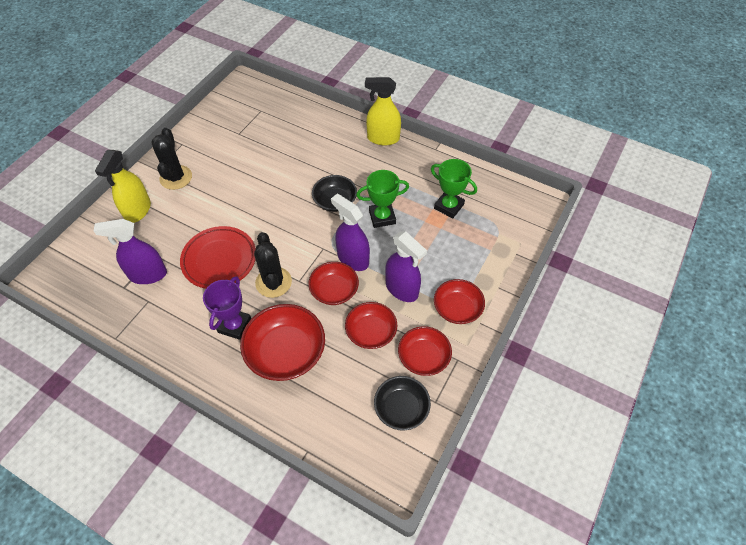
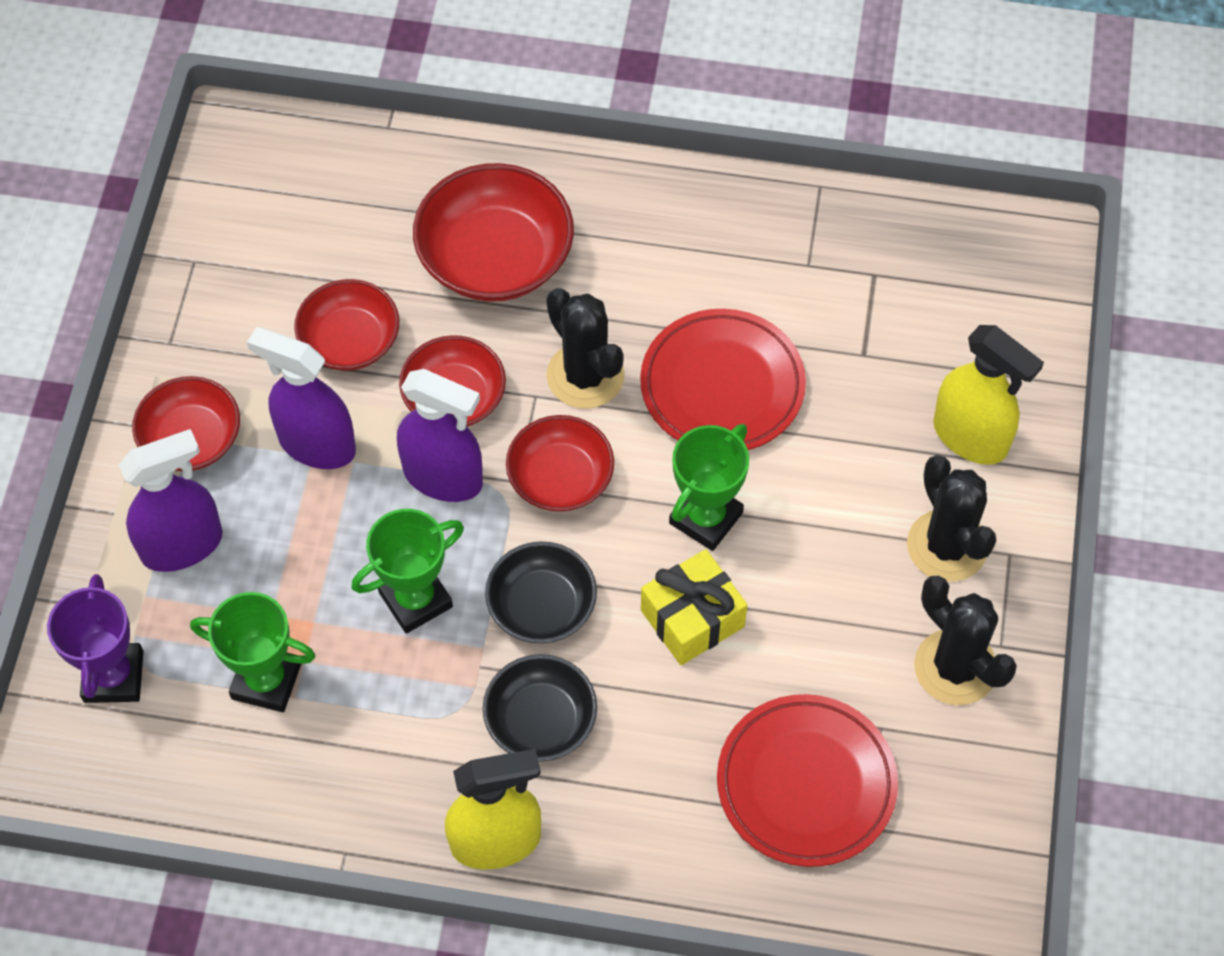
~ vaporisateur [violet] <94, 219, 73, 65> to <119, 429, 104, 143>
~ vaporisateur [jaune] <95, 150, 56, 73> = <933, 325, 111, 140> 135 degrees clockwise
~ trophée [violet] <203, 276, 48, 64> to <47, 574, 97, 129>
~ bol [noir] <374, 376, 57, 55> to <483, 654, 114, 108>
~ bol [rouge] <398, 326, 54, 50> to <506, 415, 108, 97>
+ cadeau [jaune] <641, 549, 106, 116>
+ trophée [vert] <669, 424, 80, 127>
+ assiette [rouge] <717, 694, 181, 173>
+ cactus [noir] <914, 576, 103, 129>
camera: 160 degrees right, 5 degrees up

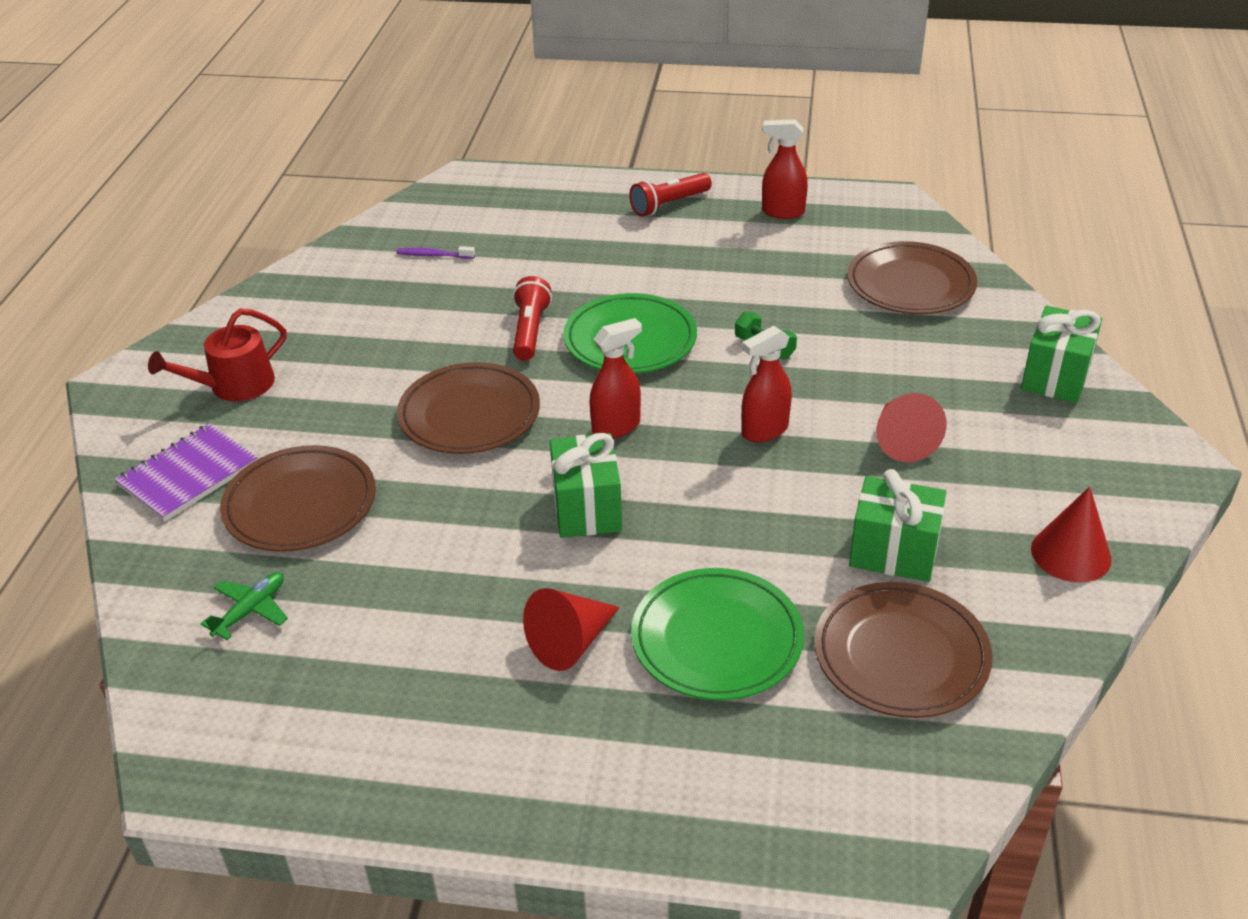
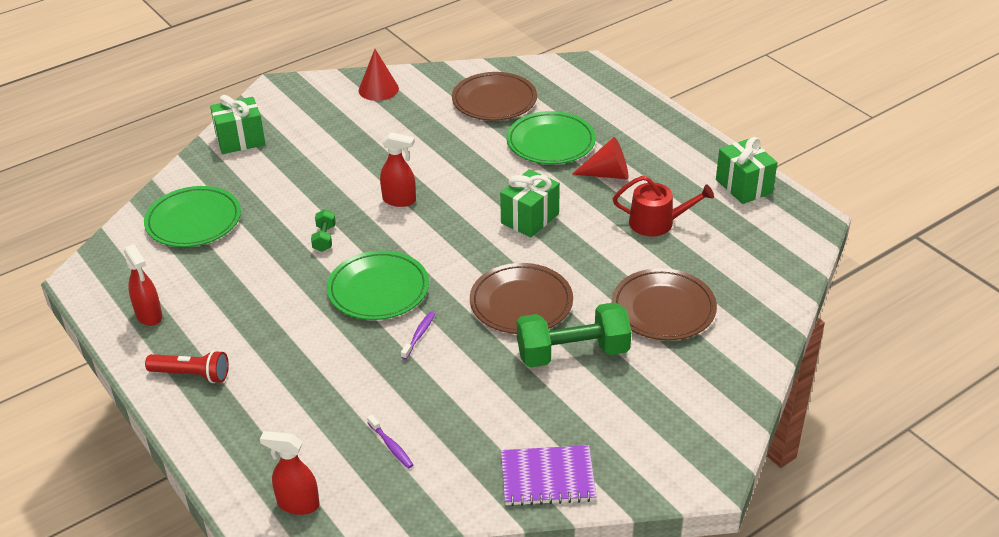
~ carnet [violet] <115, 424, 143, 97> to <501, 445, 96, 61>
~ arrosoir [rouge] <148, 308, 138, 93> to <613, 176, 101, 60>
- avion [vert] <200, 572, 88, 68>
~ lampe de poche [rouge] <513, 276, 39, 85> to brosse à dents [violet] <401, 311, 34, 48>
~ vaporisateur [rouge] <590, 318, 52, 120> to <260, 431, 60, 84>
~ assiette [marron] <847, 241, 130, 73> to assiette [vert] <144, 186, 97, 61>
~ cadeau [vert] <849, 469, 97, 113> to <716, 137, 61, 67>
- cône [rouge] <876, 393, 71, 69>
+ haltère [vert] <517, 302, 114, 66>
camera: 135 degrees left, 0 degrees up

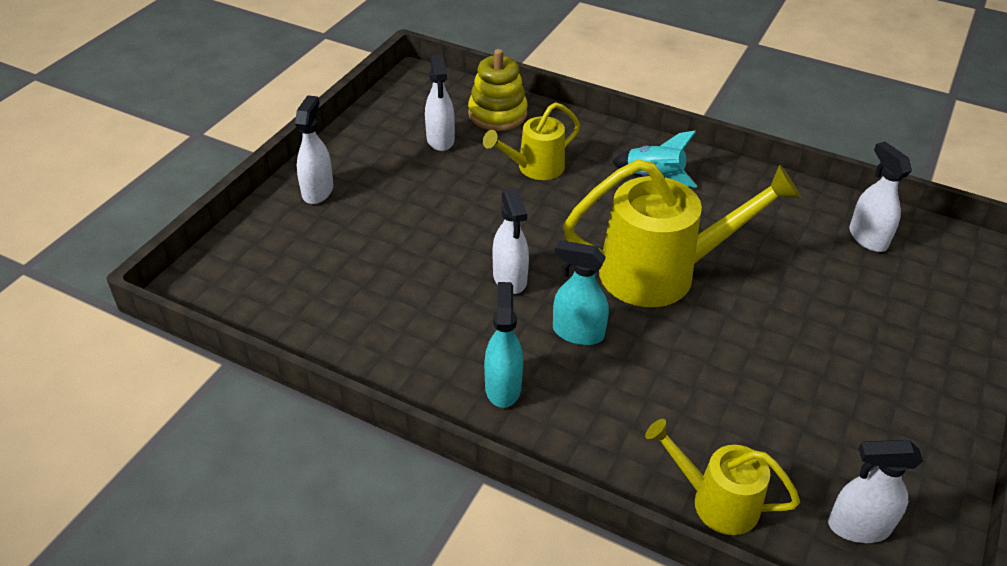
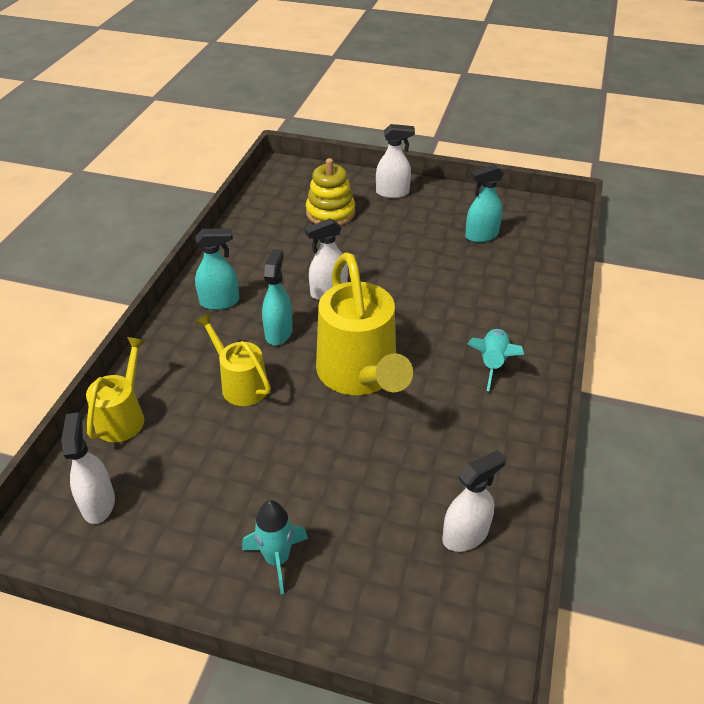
~ vaporisateur [blanc] <425, 54, 30, 97> to vaporisateur [turquoise] <465, 164, 39, 78>
~ jouet à empiler [jaune] <468, 49, 60, 82> to <306, 158, 49, 68>
~ arrosoir [jaune] <483, 102, 97, 78> to <195, 313, 76, 93>
+ fusée [turquoise] <242, 500, 66, 94>
camera: 80 degrees right, 0 degrees up

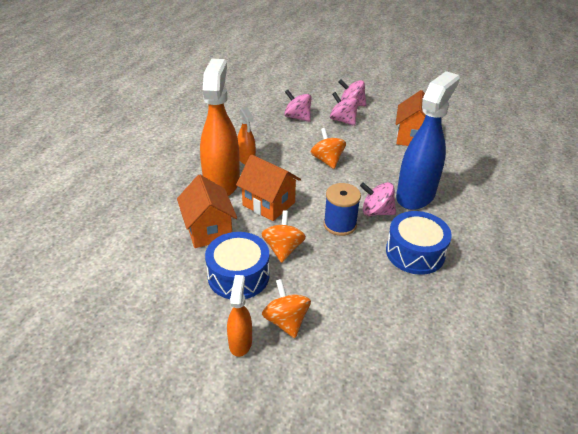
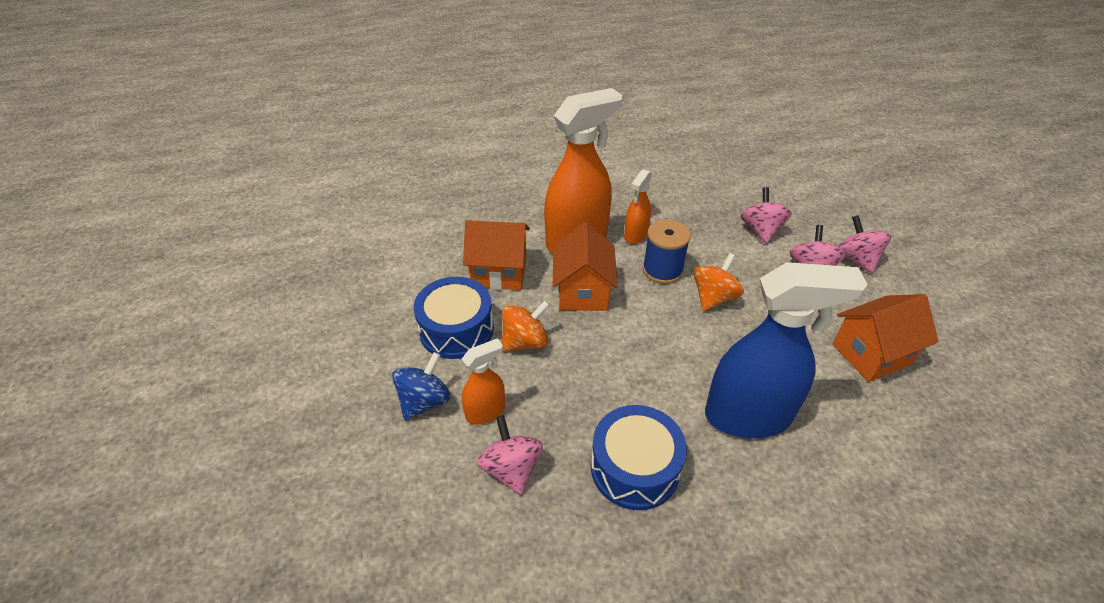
~ maison [orange] <177, 175, 60, 73> = <463, 220, 67, 70> 60 degrees clockwise
~ vaporisateur [orange] <227, 275, 25, 82> to <462, 338, 43, 87>
~ toupie [orange] <262, 279, 49, 59> to toupie [bleu] <392, 352, 58, 68>
~ bobine [bleu] <324, 183, 37, 53> to <642, 219, 49, 65>
~ toupie [rose] <360, 182, 36, 34> to <477, 415, 66, 80>
camera: 55 degrees right, 5 degrees up

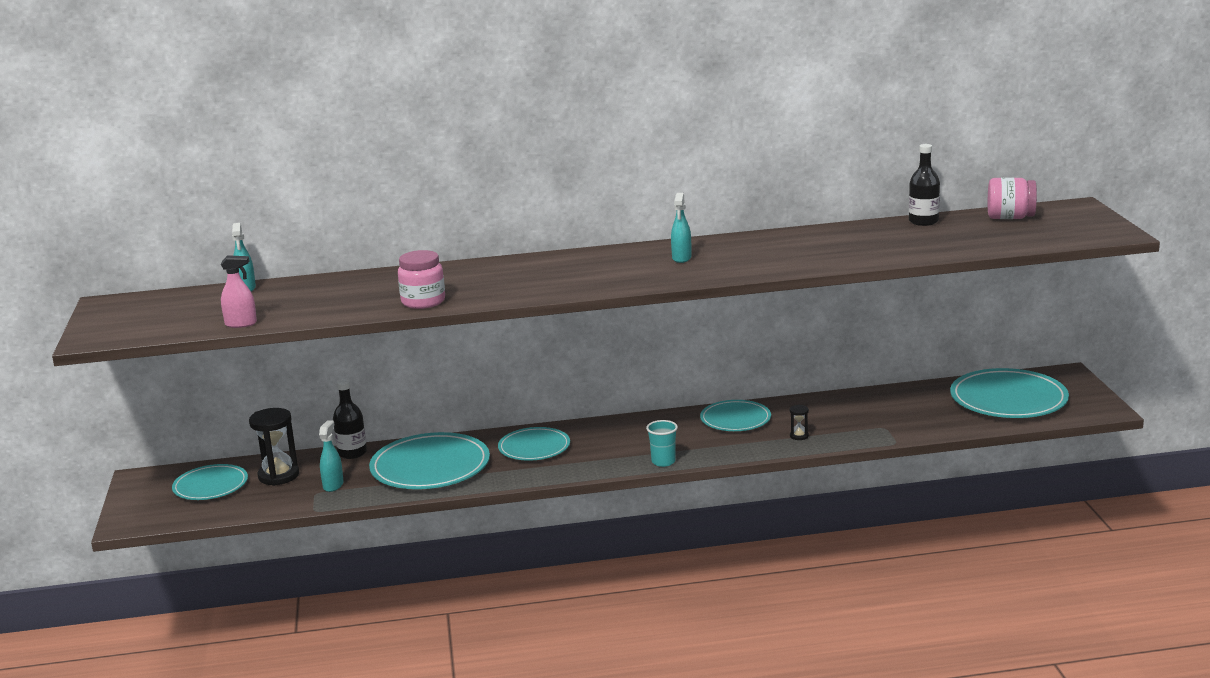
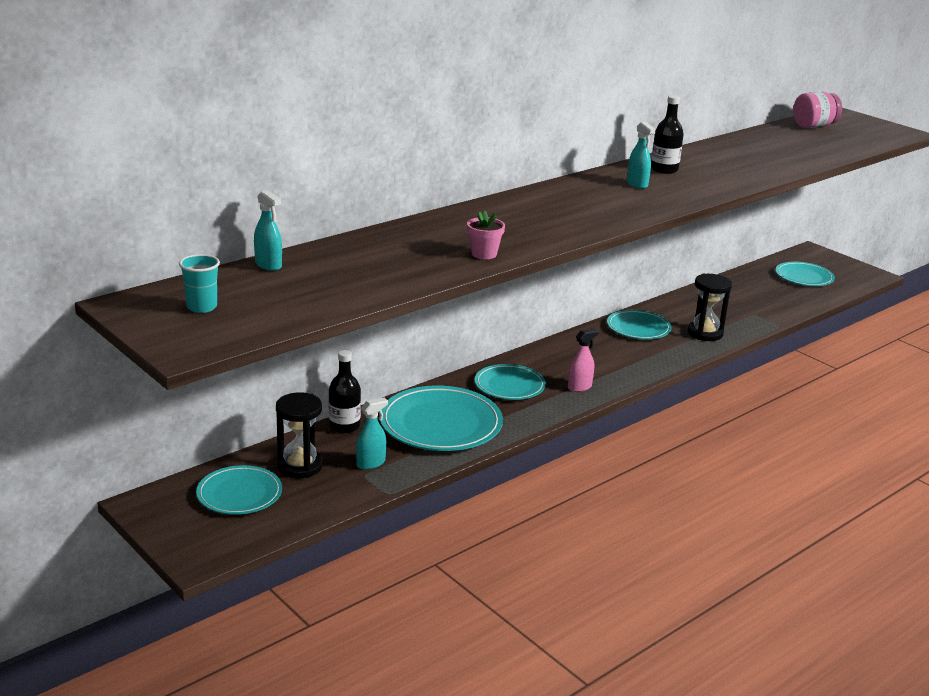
~ vaporisateur [rose] <221, 255, 36, 73> to <568, 328, 31, 64>
~ vaporisateur [turquoise] <319, 420, 25, 72> = <356, 397, 32, 73> 75 degrees clockwise
~ bocal [rose] <398, 250, 47, 59> to pot de fleurs [rose] <467, 211, 38, 48>
~ gobelet [turquoise] <646, 420, 32, 47> to <179, 254, 41, 59>
~ sablier [noir] <790, 405, 19, 35> = <688, 274, 44, 67> x2.14
~ bouteille [noir] <909, 144, 31, 82> to <651, 95, 33, 79>
~ assiette [turquoise] <950, 368, 119, 50> = <775, 262, 60, 24> x0.61
camera: 35 degrees left, 5 degrees up

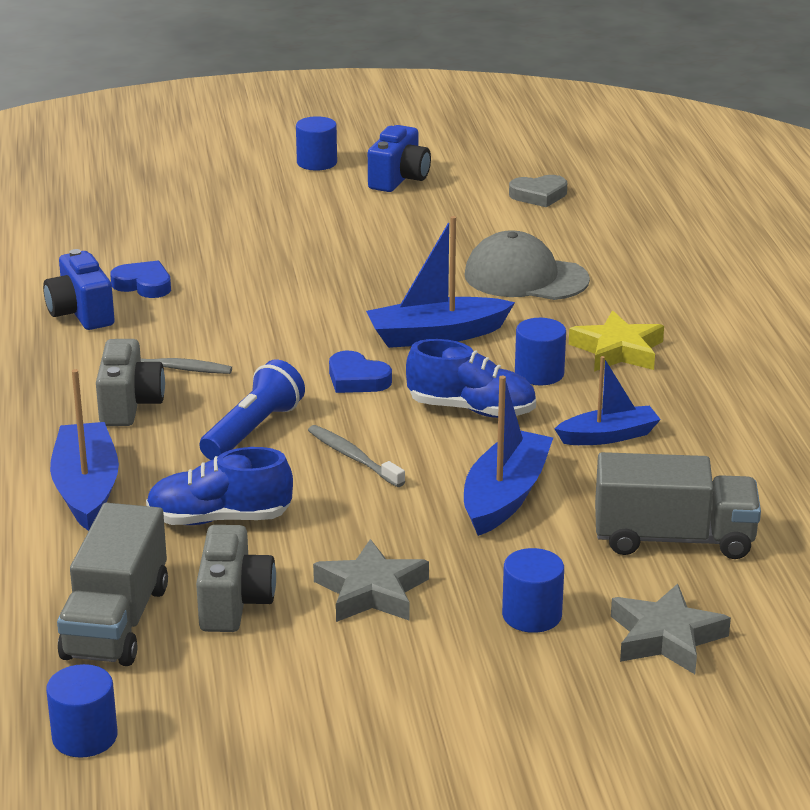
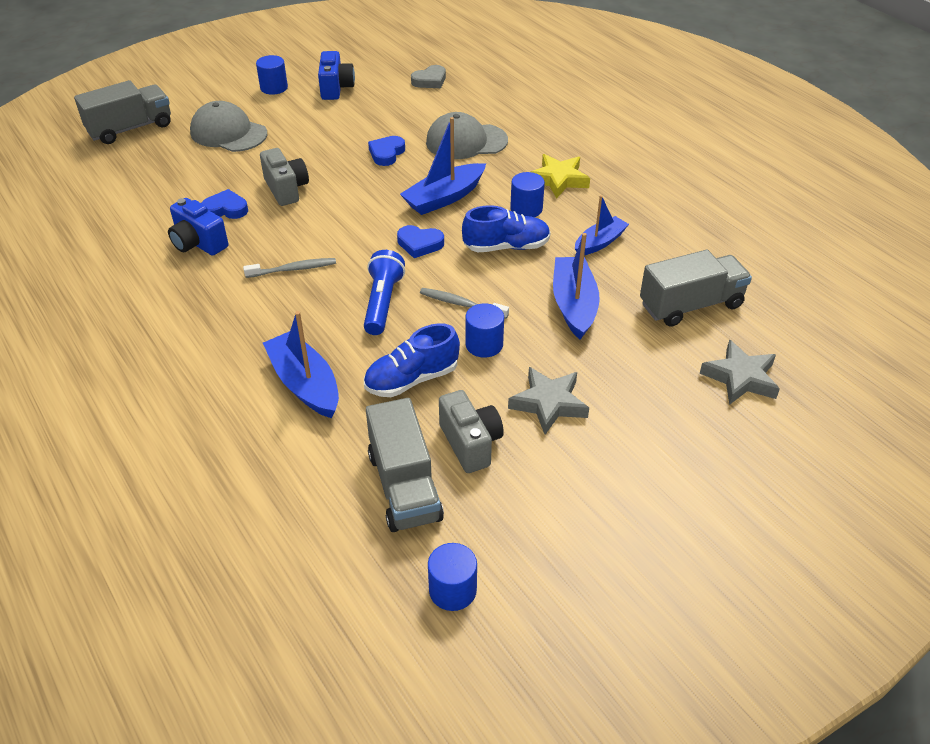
~ appareil photo [gris] <96, 339, 69, 87> to <260, 148, 49, 58>
~ cylindre [bleu] <502, 548, 62, 85> to <465, 303, 39, 55>
+ camion [gris] <74, 80, 97, 64>
+ casquette [gris] <190, 101, 77, 51>
+ cœur [bleu] <368, 136, 37, 30>
camera: 25 degrees left, 15 degrees up

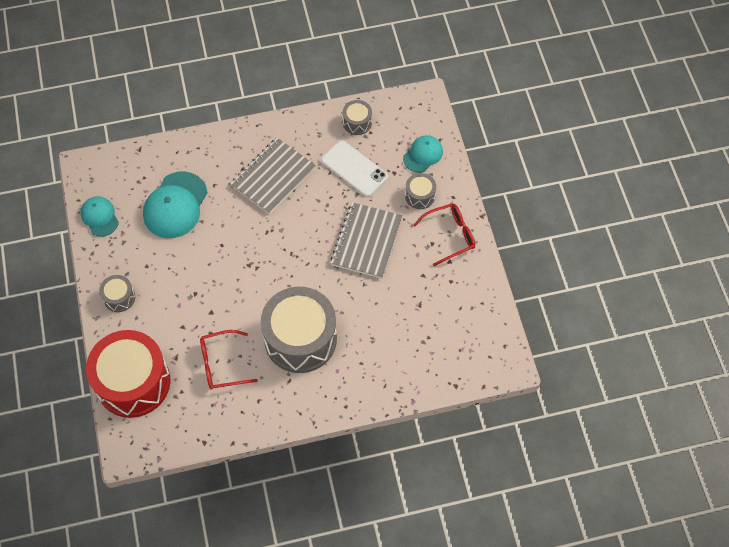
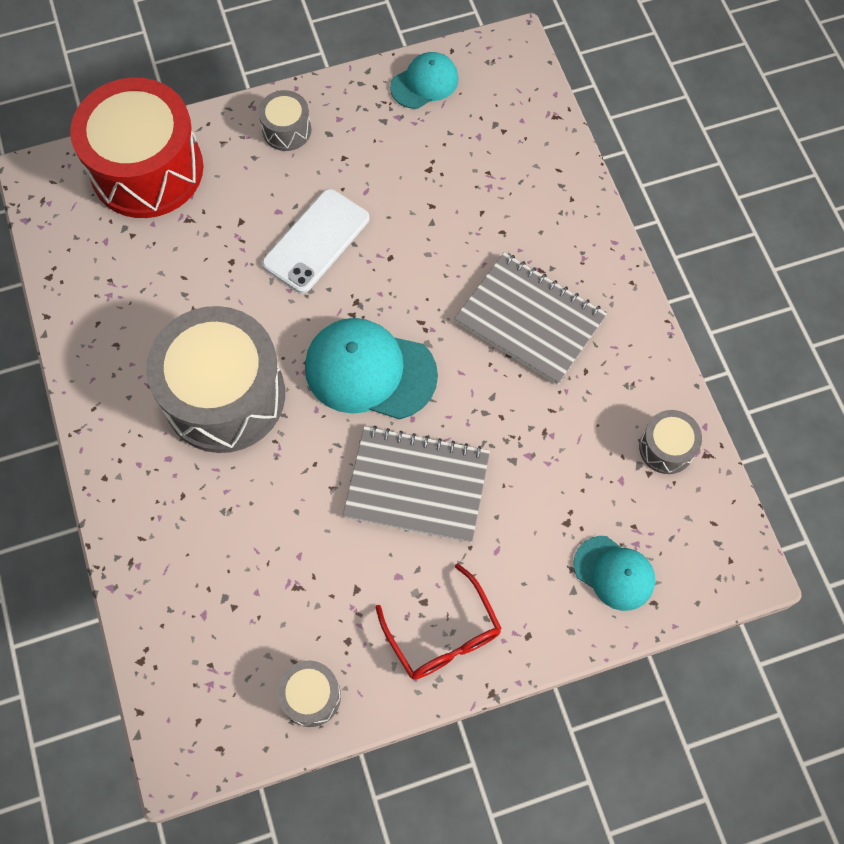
~ casquette [turquoise] <143, 172, 65, 66> to <305, 318, 133, 102>
- lunettes [rouge] <200, 330, 58, 60>
~ téléphone [blanc] <321, 140, 67, 57> to <262, 189, 107, 104>
~ tambour [gris] <405, 173, 31, 36> to <277, 660, 64, 67>
camera: 85 degrees right, 5 degrees up

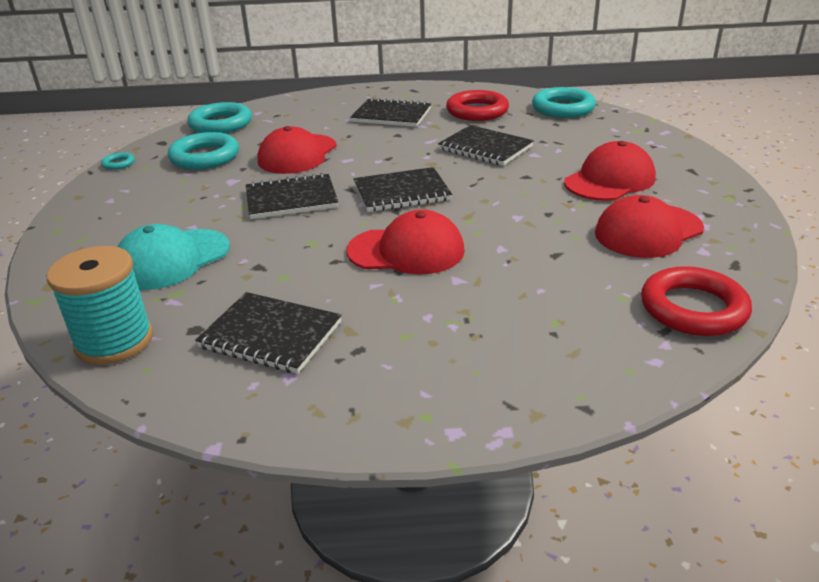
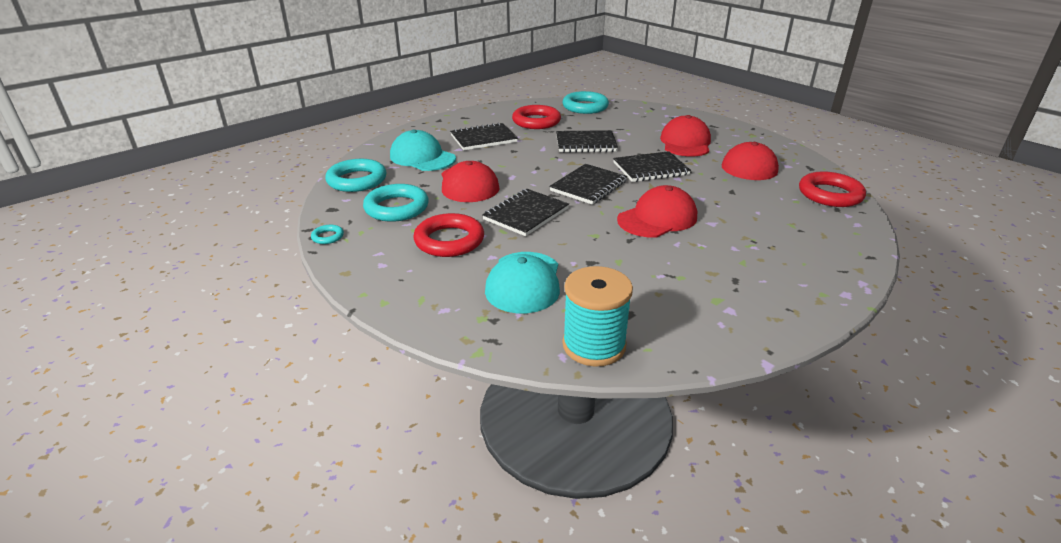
~ carnet [noir] <195, 292, 147, 82> to <613, 151, 78, 31>
+ casquette [turquoise] <390, 130, 66, 41>
+ anneau [rouge] <413, 213, 71, 44>
camera: 40 degrees left, 0 degrees up

